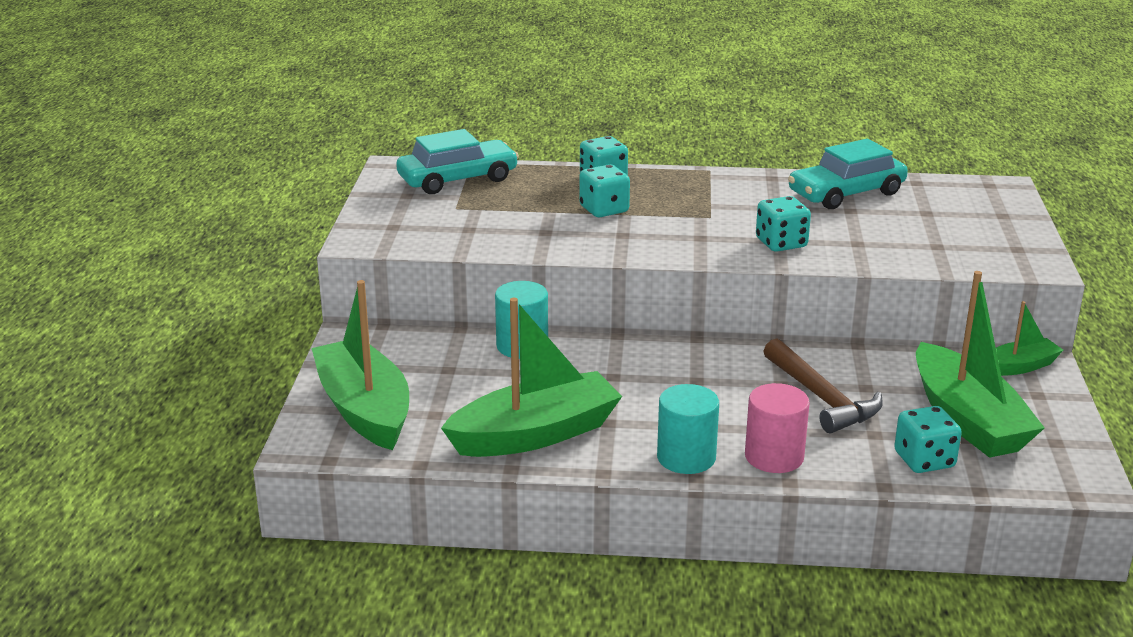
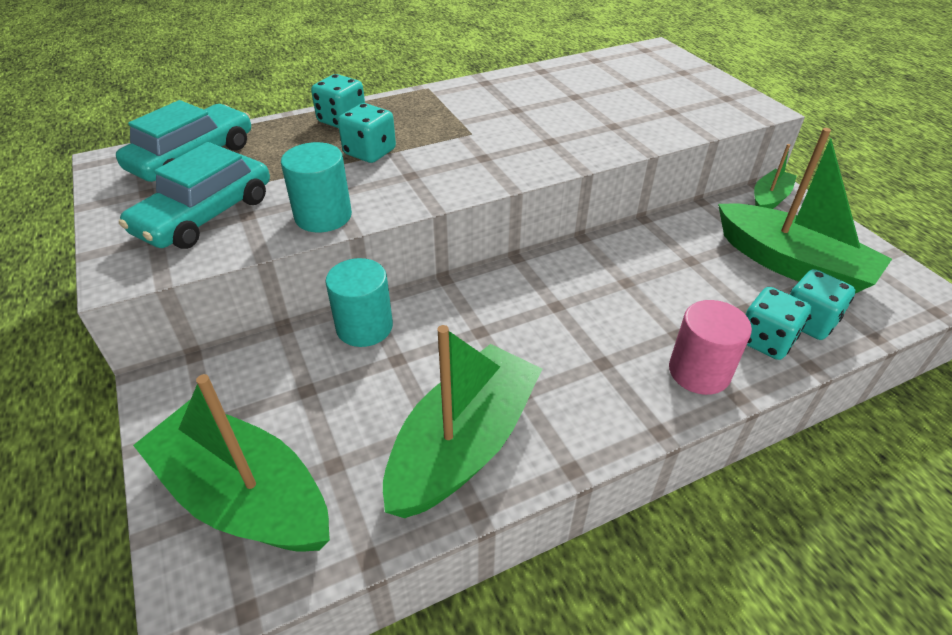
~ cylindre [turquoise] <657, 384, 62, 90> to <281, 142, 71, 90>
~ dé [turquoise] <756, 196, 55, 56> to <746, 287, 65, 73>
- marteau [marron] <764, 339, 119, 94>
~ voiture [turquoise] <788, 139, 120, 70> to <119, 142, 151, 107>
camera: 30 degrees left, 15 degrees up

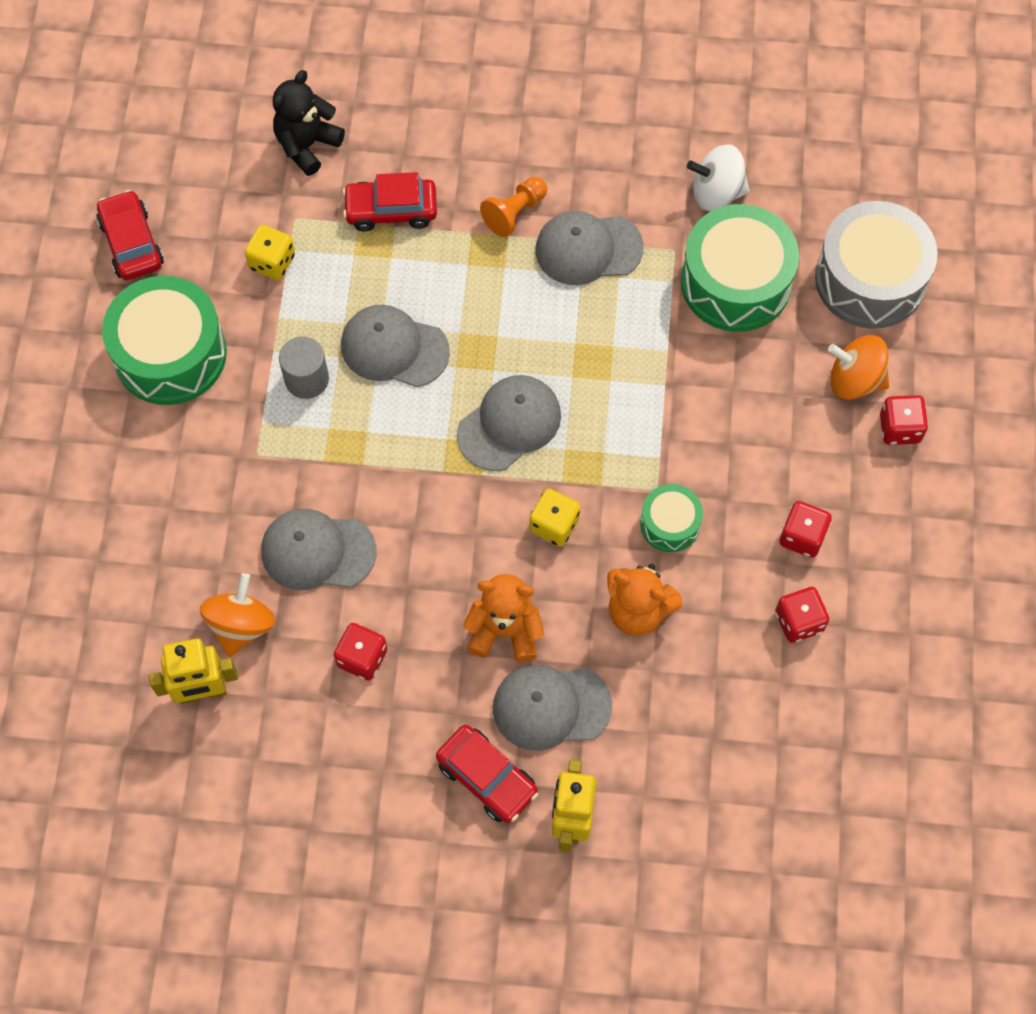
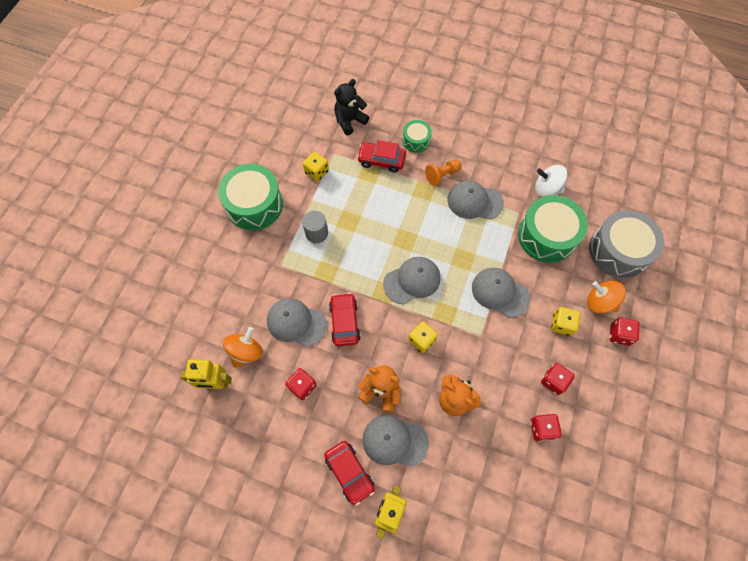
~ voiture [rouge] <97, 190, 67, 90> to <329, 293, 32, 53>
~ casquette [gris] <341, 305, 109, 82> to <472, 268, 58, 50>
~ tambour [vert] <640, 484, 63, 68> to <402, 120, 30, 33>
+ dé [jaune] <551, 307, 29, 29>
camera: 15 degrees right, 0 degrees up

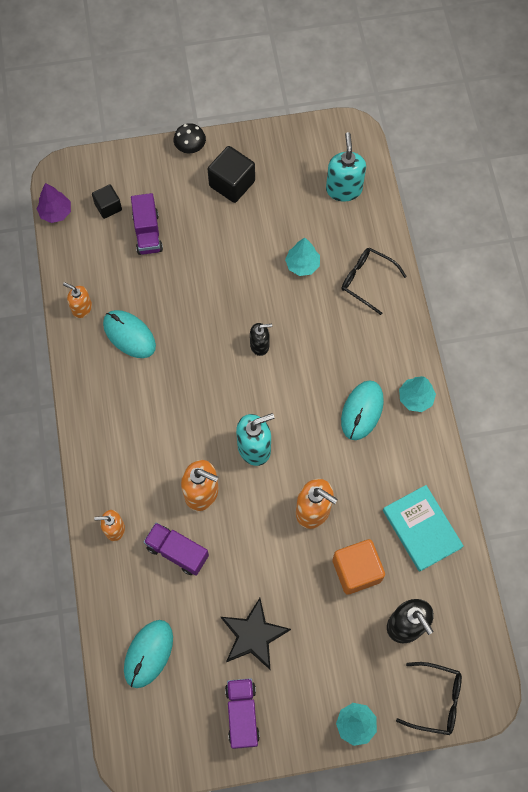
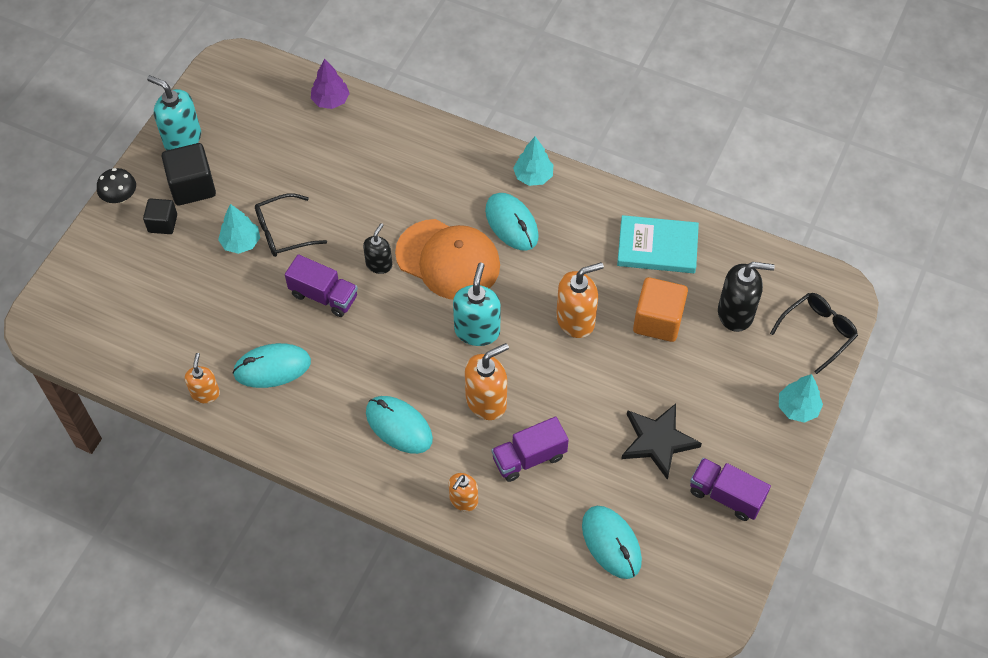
~ arbre [violet] <37, 183, 34, 40> to <311, 59, 39, 50>
~ distributeur de savon [orange] <63, 282, 29, 36> = <185, 353, 35, 50> 120 degrees clockwise
~ cube [noir] <92, 185, 30, 34> to <143, 198, 34, 36>
~ camion [violet] <131, 193, 32, 62> to <285, 254, 73, 63>
~ arbre [turquoise] <285, 238, 35, 38> to <218, 204, 42, 50>
~ distributeur de savon [turquoise] <326, 132, 40, 70> to <147, 75, 54, 75>
~ lunettes [noir] <342, 248, 65, 67> to <255, 193, 72, 64>
+ souris [turquoise] <366, 396, 67, 58>
+ casquette [orange] <395, 219, 105, 81>
camera: 55 degrees left, 10 degrees down

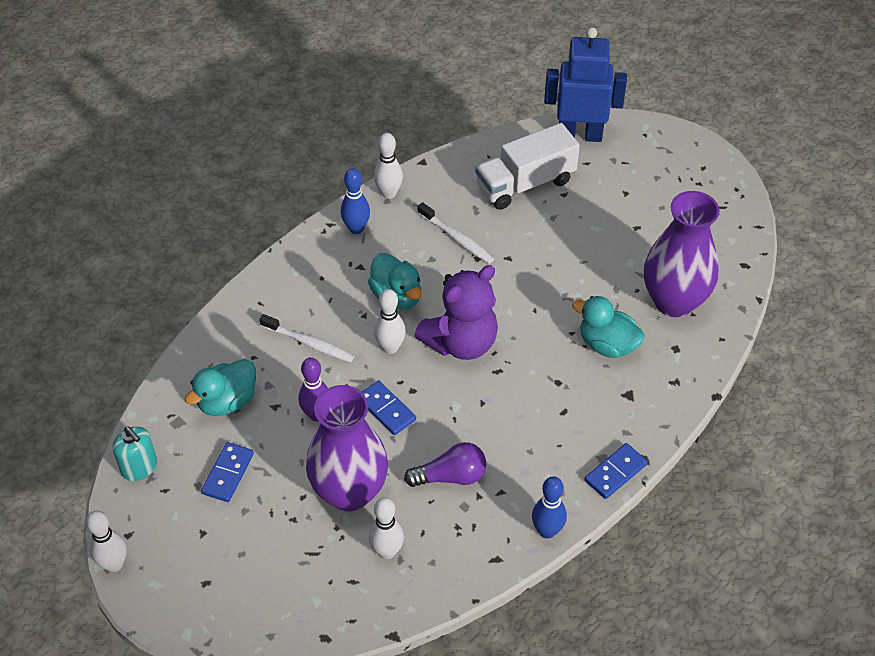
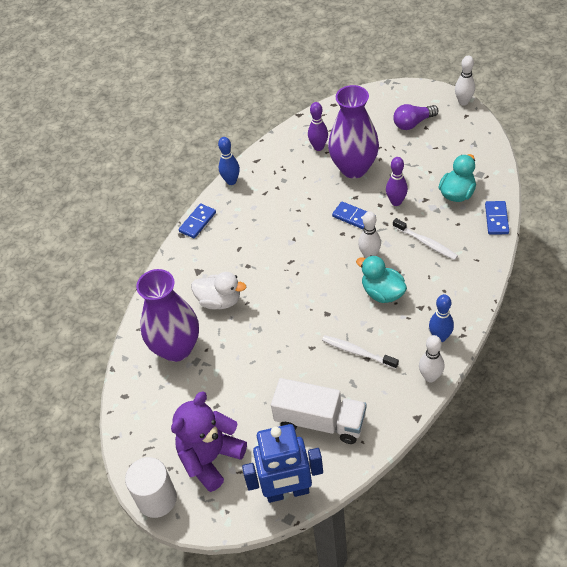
- distributeur de savon [turquoise] <113, 426, 44, 55>
~ domino [bleu] <201, 442, 53, 60> to <485, 201, 24, 33>
~ brosse à dents [blanc] <259, 314, 95, 48> = <393, 218, 65, 42> 150 degrees counterclockwise
~ quille [blanc] <369, 497, 35, 62> to quille [violet] <308, 102, 20, 49>
~ ampoule [violet] <404, 442, 82, 45> to <393, 104, 46, 26>
~ ours en peluche [violet] <414, 265, 84, 95> to <171, 391, 76, 101>
~ camion [blanc] <475, 123, 105, 87> = <271, 378, 96, 66> 60 degrees clockwise
~ canard [turquoise] <572, 296, 73, 62> to canard [blanc] <191, 272, 55, 38>
+ cylindre [blanc] <125, 457, 52, 61>
camera: 170 degrees right, 0 degrees up

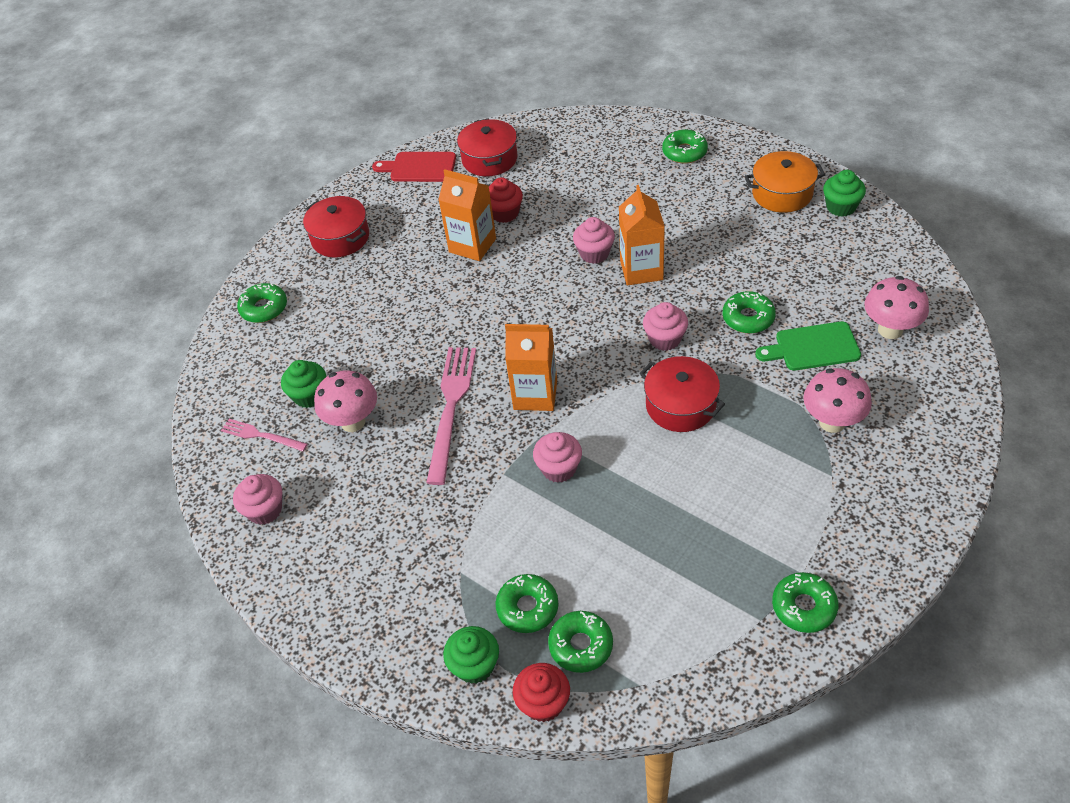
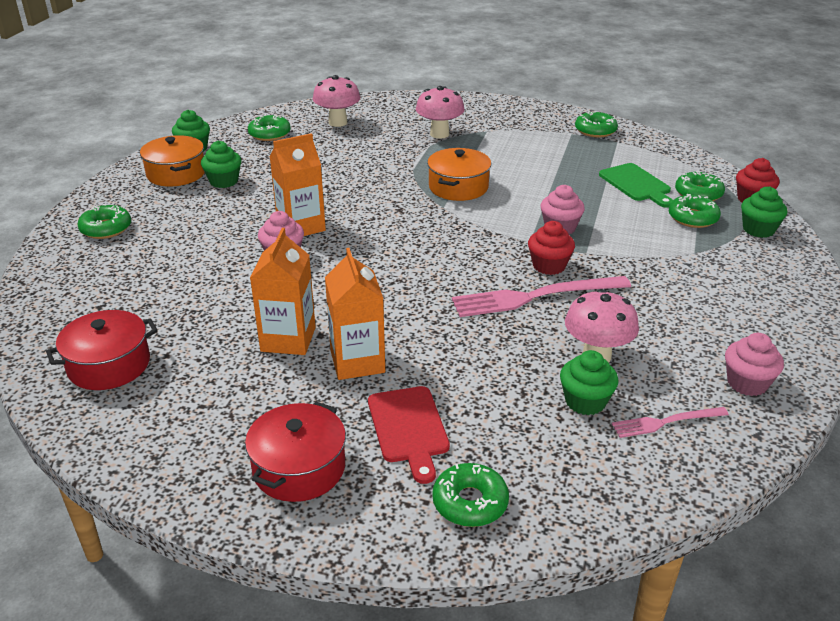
~ fourchette [rose] <221, 419, 87, 32> = <612, 407, 117, 31> 75 degrees clockwise
~ planche à découper [rouge] <372, 152, 84, 30> to <368, 386, 82, 98>
~ muffin [rouge] <489, 177, 34, 46> to <528, 221, 47, 54>
~ brique de lait [orange] <505, 324, 52, 87> to <325, 248, 60, 132>
~ marmite [rouge] <639, 356, 86, 76> to marmite [orange] <427, 148, 64, 53>
- muffin [rose] <643, 302, 45, 49>
~ beignet [vert] <723, 291, 53, 43> to <248, 114, 43, 27>
~ planche à découper [vert] <755, 321, 106, 50> to <599, 163, 74, 45>
+ muffin [vert] <201, 141, 41, 47>
camera: 115 degrees left, 15 degrees down

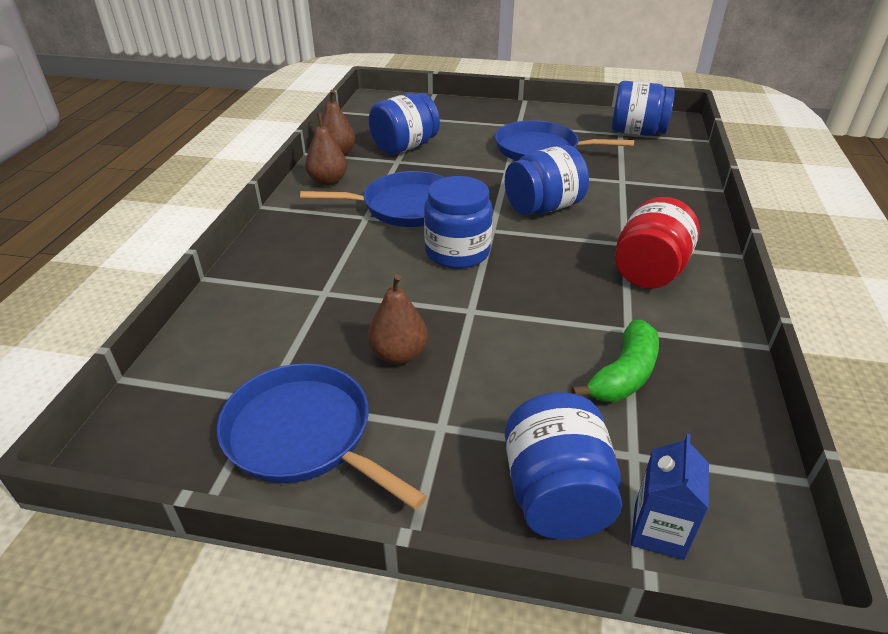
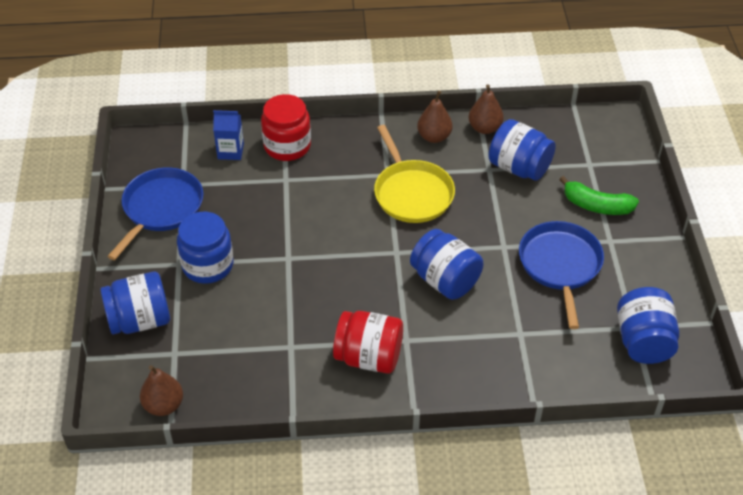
~ poêle [bleu] <300, 171, 145, 56> to poêle [jaune] <374, 125, 81, 98>
~ poire [marron] <368, 274, 60, 91> to <140, 365, 43, 51>
~ bocal [bleu] <424, 176, 69, 93> to <177, 212, 57, 72>
~ banane [vert] <571, 320, 88, 82> to <559, 176, 80, 39>
~ brique de lait [bleu] <631, 434, 78, 126> to <213, 110, 31, 50>
+ bocal [rouge] <261, 94, 50, 67>
camera: 75 degrees right, 10 degrees up

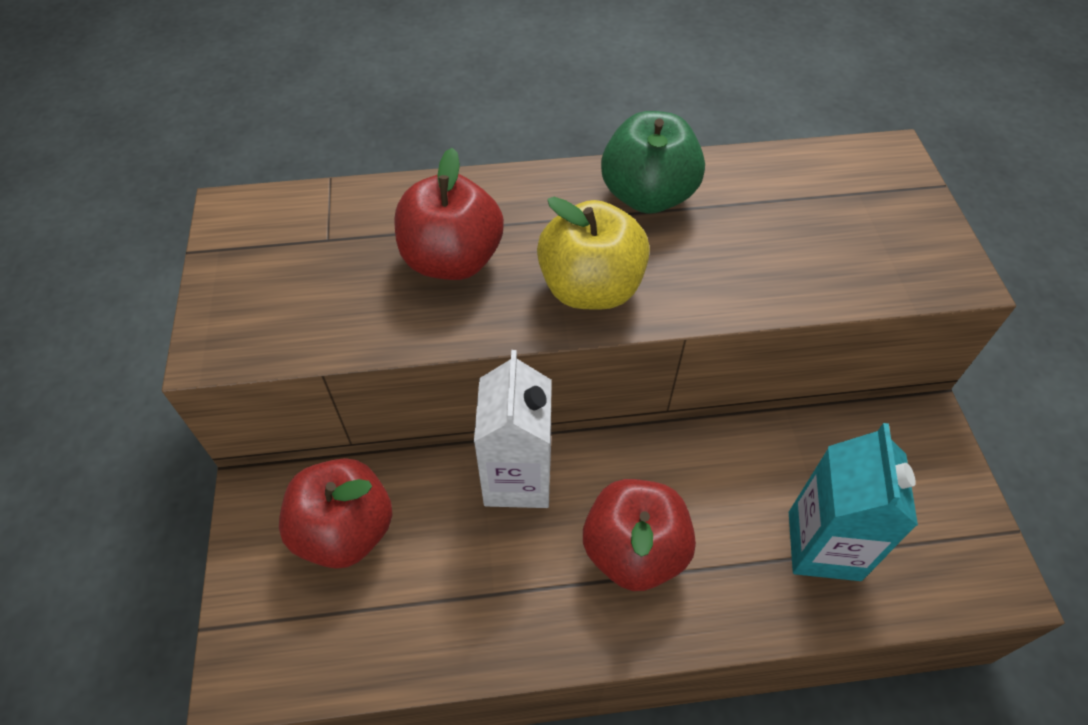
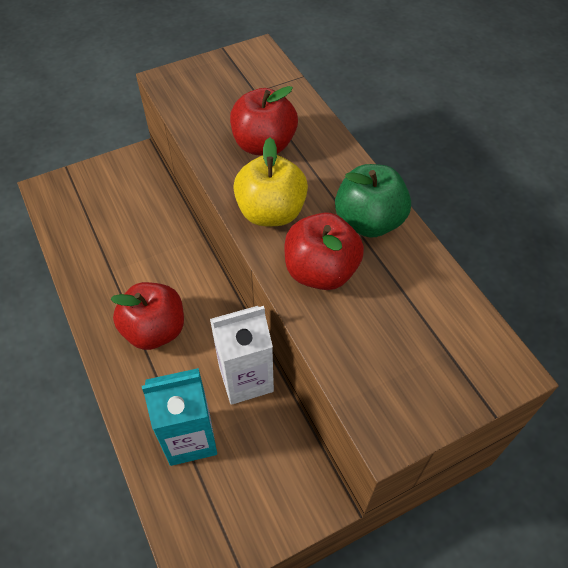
~ pomme [rouge] <279, 458, 113, 111> to <285, 212, 79, 78>
~ brique de lait [blanc] <474, 350, 78, 158> to <210, 306, 64, 99>
camera: 70 degrees right, 0 degrees up

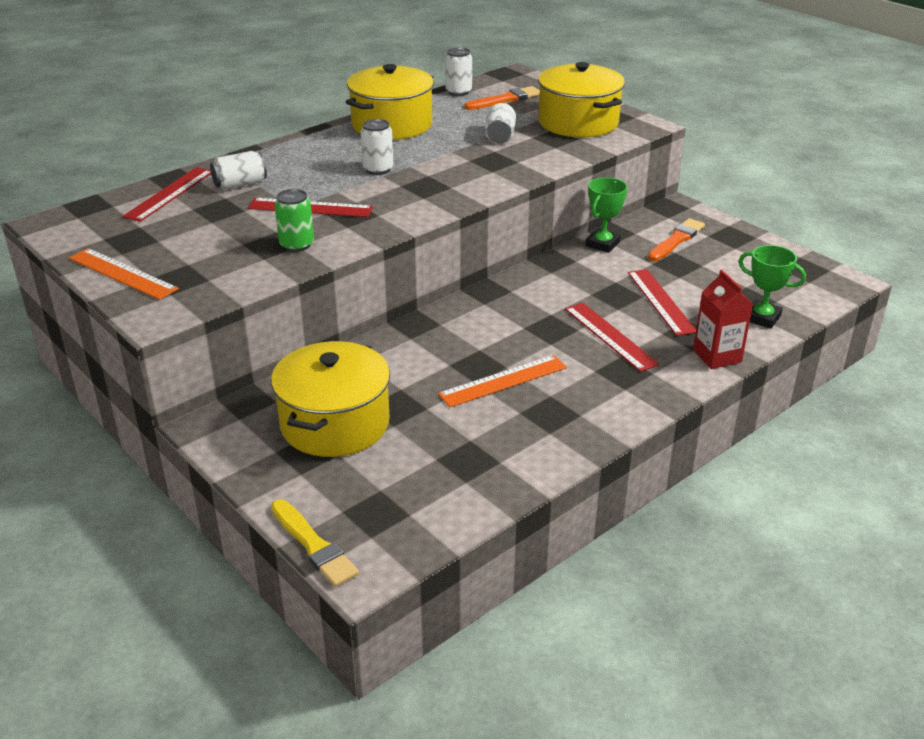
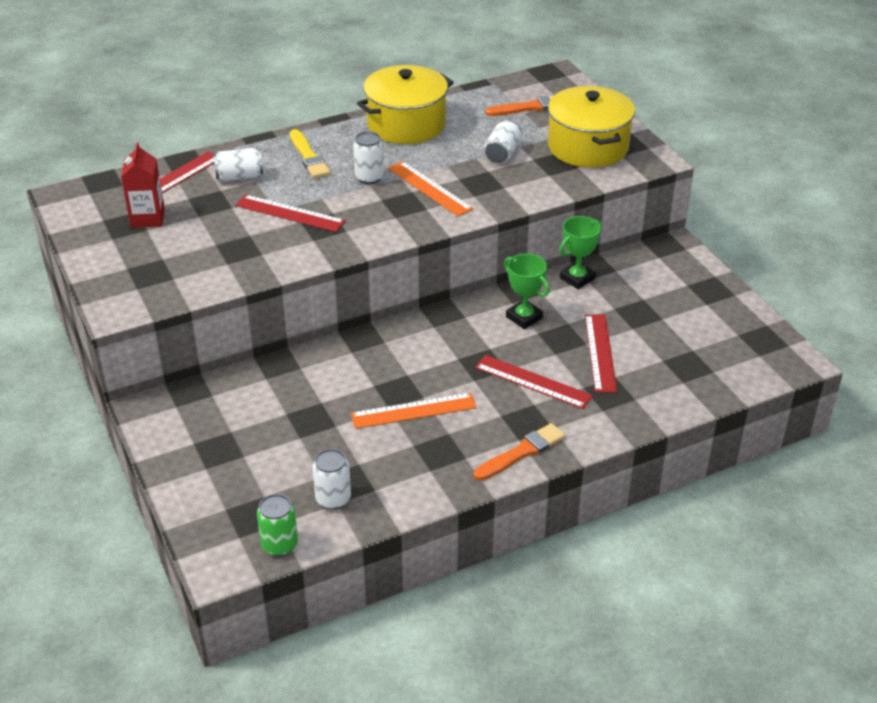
~ règle [orange] <69, 248, 110, 52> to <388, 161, 85, 55>
- marmite [jaune] <271, 341, 119, 116>
~ pinceau [jaune] <271, 499, 88, 88> to <290, 129, 41, 49>
~ canette [vert] <275, 189, 39, 63> to <257, 494, 41, 62>
~ canette [blanc] <445, 47, 27, 49> to <312, 449, 39, 61>
~ règle [rouge] <565, 303, 94, 69> = <475, 355, 118, 54> 45 degrees counterclockwise
~ pinceau [orange] <648, 218, 57, 43> to <474, 423, 91, 58>
~ brique de lait [rouge] <693, 270, 60, 99> to <121, 143, 44, 85>
~ trophée [vert] <739, 245, 67, 84> to <504, 253, 46, 76>
camera: 15 degrees right, 5 degrees up

